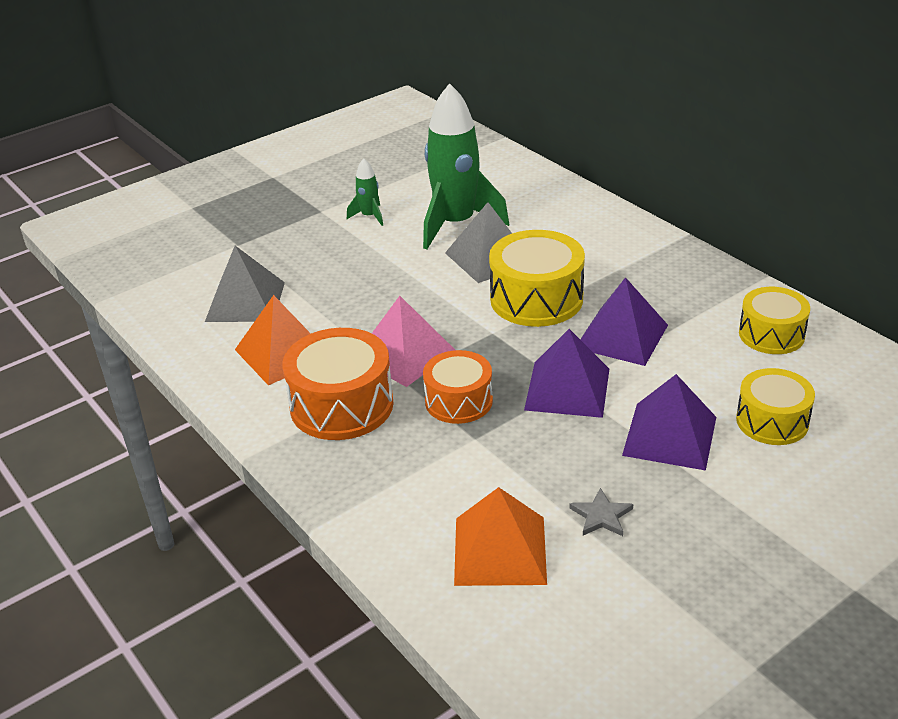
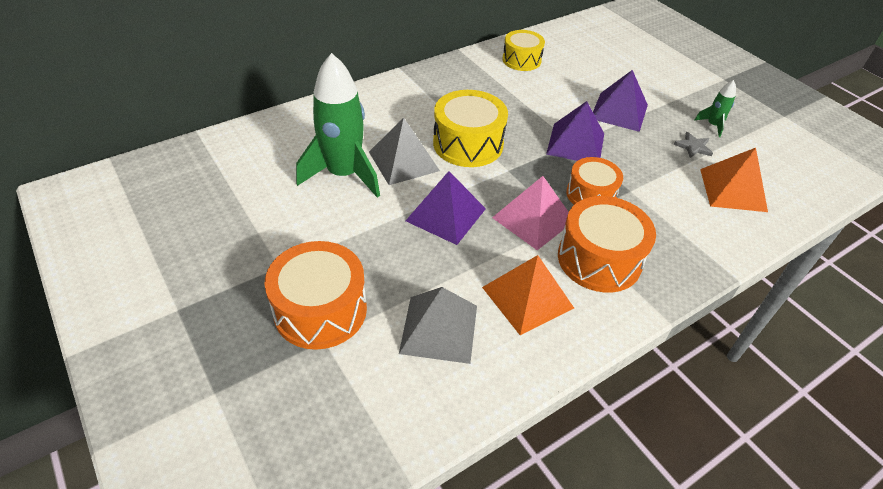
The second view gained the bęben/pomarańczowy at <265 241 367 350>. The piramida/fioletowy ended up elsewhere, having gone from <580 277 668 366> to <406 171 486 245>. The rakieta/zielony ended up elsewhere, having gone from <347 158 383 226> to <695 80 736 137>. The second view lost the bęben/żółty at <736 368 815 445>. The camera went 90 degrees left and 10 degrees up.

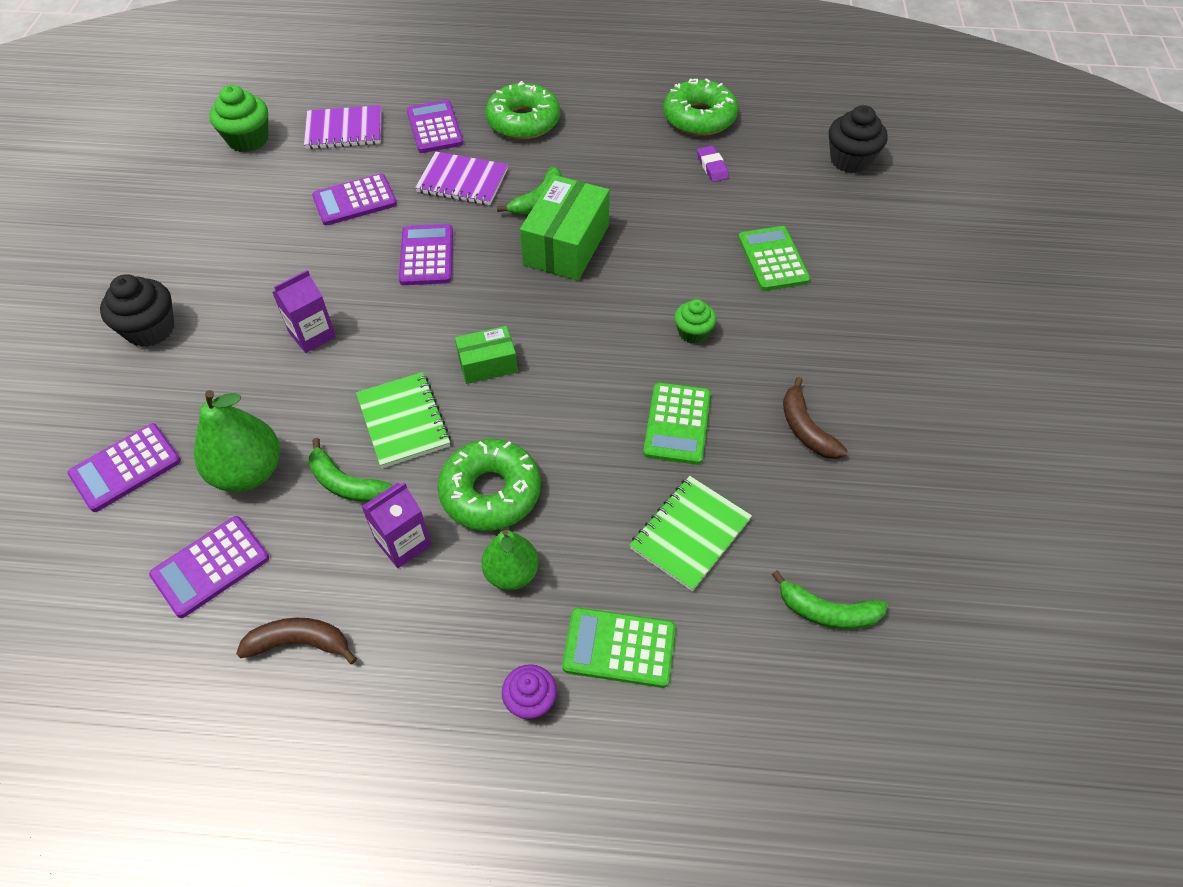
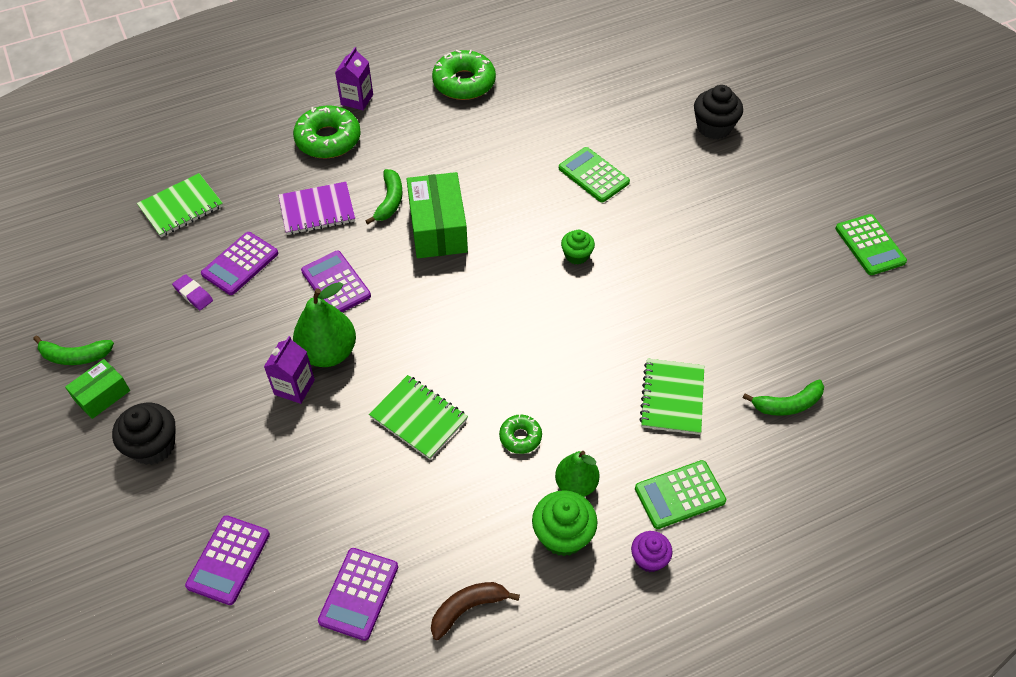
The banan/zielony ended up elsewhere, having gone from <309 438 392 502> to <33 336 114 365>. The pudełko/zielony ended up elsewhere, having gone from <455 326 518 384> to <65 359 130 419>. What was the zeszyt/fioletowy at <304 105 381 149> turned into the zeszyt/zielony at <137 173 223 237>. The gumka do mazania/fioletowy ended up elsewhere, having gone from <697 146 729 182> to <172 274 213 310>. The gruszka/zielony ended up elsewhere, having gone from <194 390 280 492> to <293 282 356 367>. The karton mleka/fioletowy ended up elsewhere, having gone from <361 482 431 568> to <335 47 373 110>. The size of the donut/zielony at <438 439 541 531> changed by a factor of 0.52. The muffinka/zielony ended up elsewhere, having gone from <210 85 268 152> to <532 490 598 556>. The muffinka/czarny ended up elsewhere, having gone from <829 105 888 173> to <694 85 743 139>. The kalkulator/zielony ended up elsewhere, having gone from <643 382 711 465> to <835 214 907 275>. The second view lost the kalkulator/fioletowy at <407 100 464 153>. The second view lost the banan/brązowy at <783 377 848 459>. The camera went 30 degrees left and 0 degrees up.

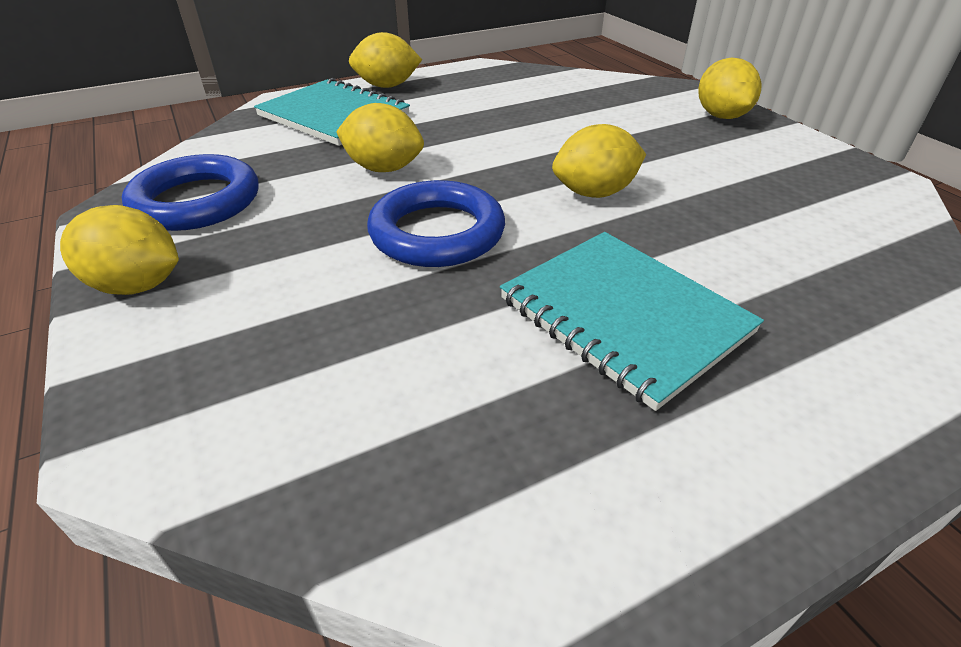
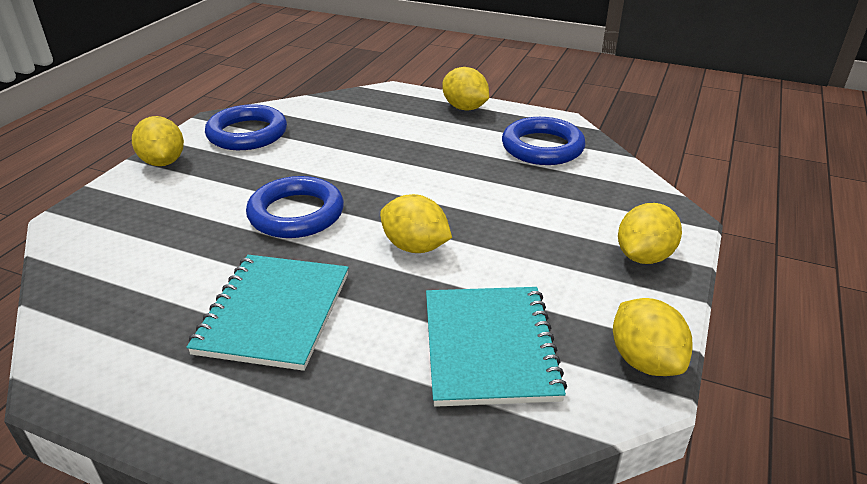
The zeszyt/turkusowy ended up elsewhere, having gone from <254 78 410 146> to <426 287 567 407>. The second view gained the pierścień/niebieski at <502 117 586 165>. The cytryna/żółty ended up elsewhere, having gone from <336 103 424 172> to <613 298 693 376>. The camera went 50 degrees right and 5 degrees down.

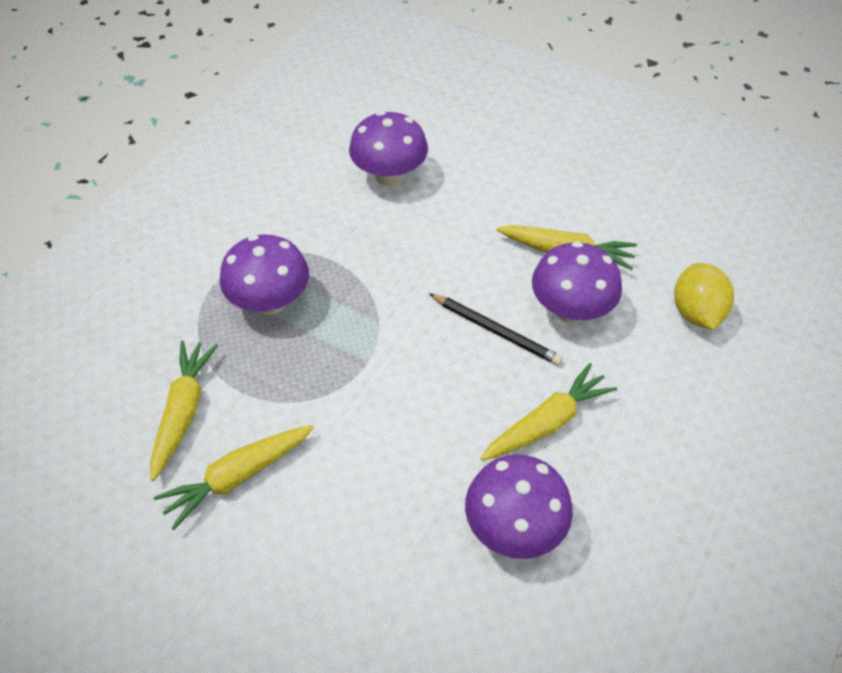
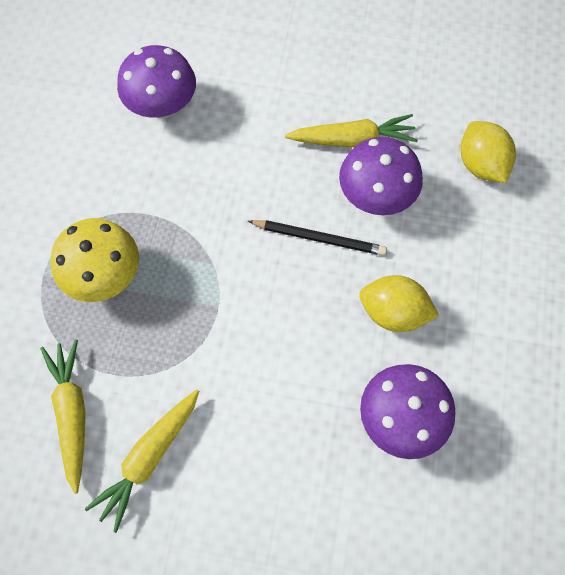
What was the grzyb/fioletowy at <220 234 309 315> turned into the grzyb/żółty at <50 218 139 302>. Where the marchewka/żółty stood at <481 363 617 461>, the cytryna/żółty came to stand at <359 275 439 332>. The camera went 20 degrees left and 15 degrees up.

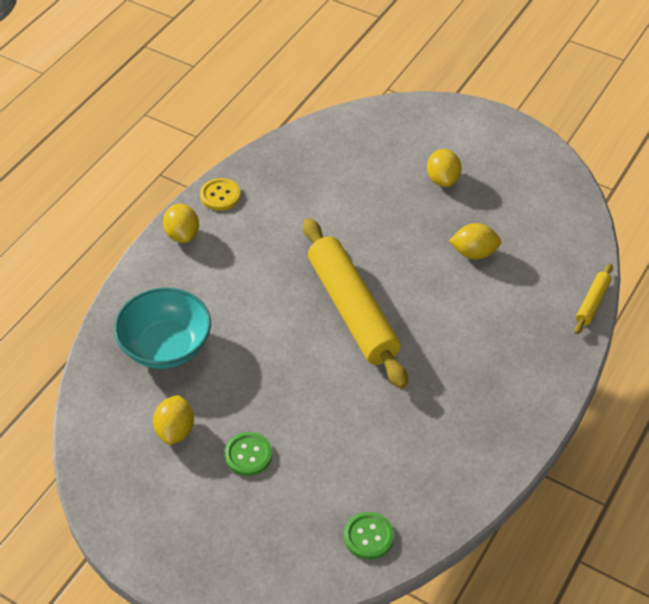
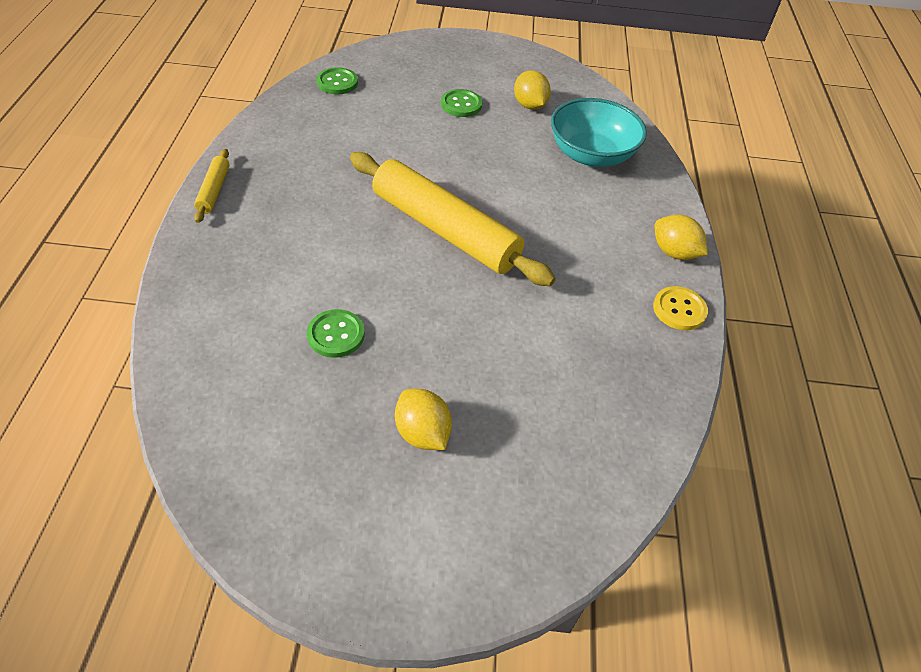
The wałek do ciasta/żółty ended up elsewhere, having gone from <574 264 613 334> to <194 149 230 223>. Where the cytryna/żółty stood at <449 223 502 260>, the guzik/zielony came to stand at <307 309 365 358>. The camera went 150 degrees right and 0 degrees up.

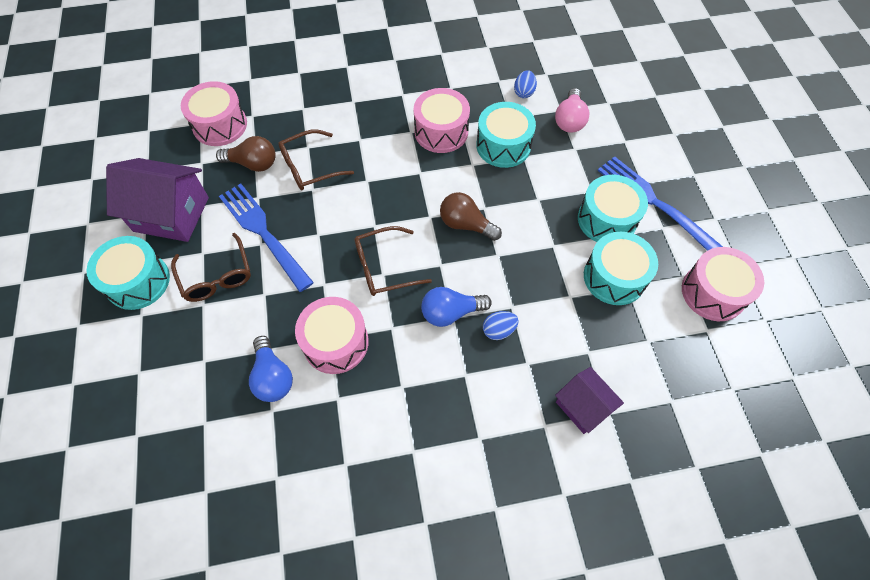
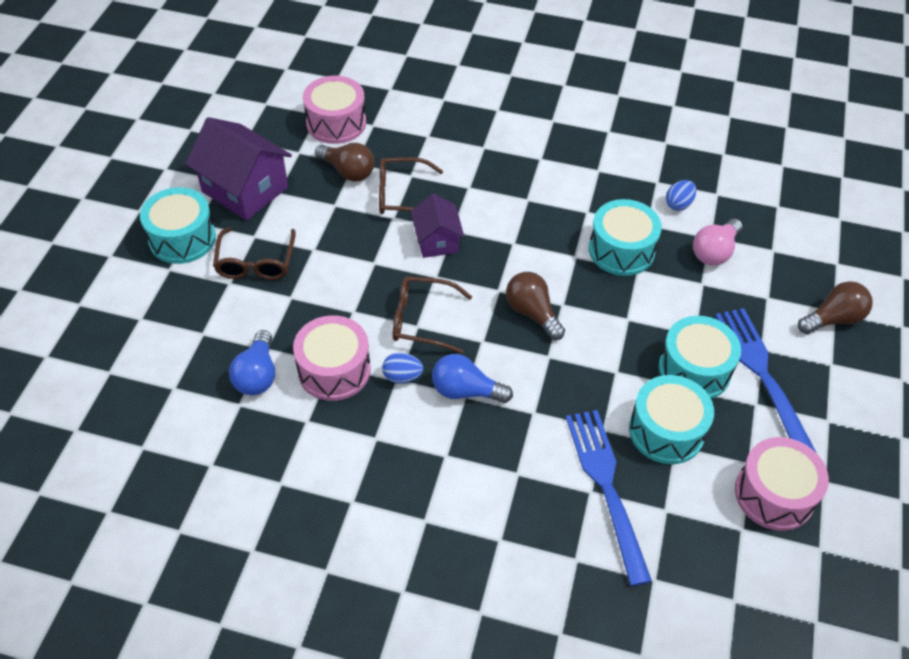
The jajko/niebieski ended up elsewhere, having gone from <483 311 519 340> to <382 353 423 383>. The domek/fioletowy ended up elsewhere, having gone from <555 367 624 434> to <411 194 464 258>. The widelec/niebieski ended up elsewhere, having gone from <219 183 314 292> to <566 410 652 586>. The second view gained the żarówka/brązowy at <798 281 873 334>. The second view lost the bęben/różowy at <414 88 470 153>. The camera went 25 degrees right and 10 degrees down.

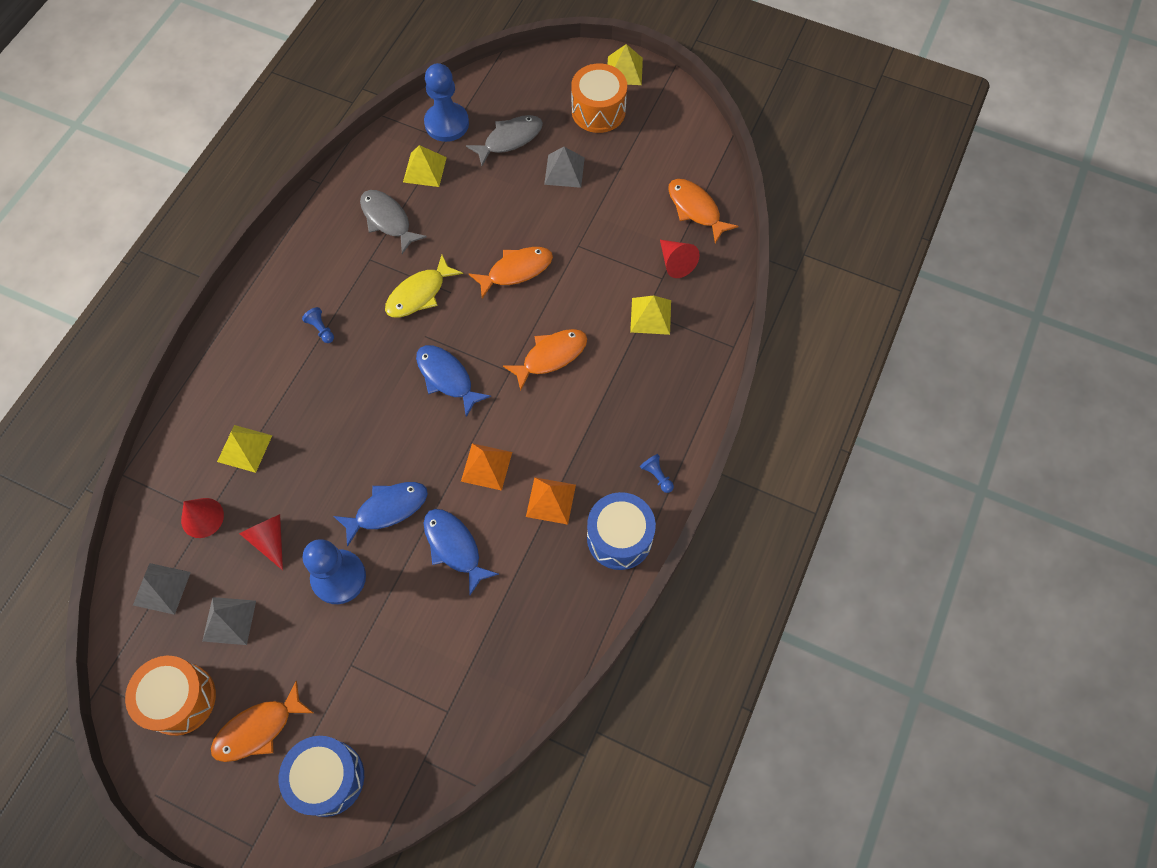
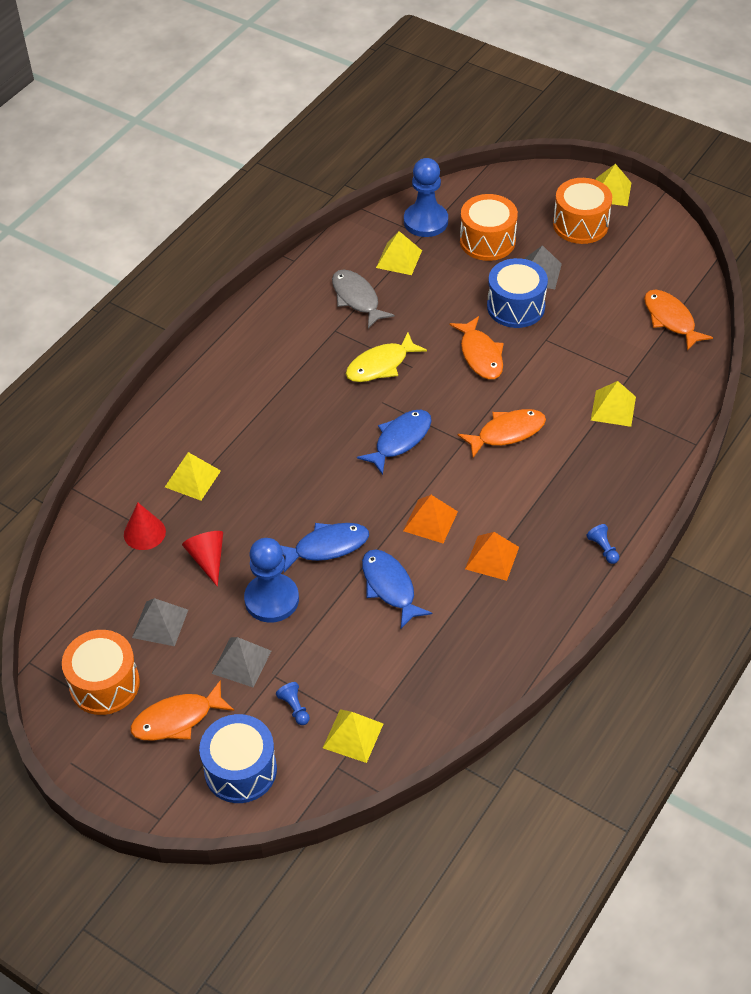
The piramida/szary ended up elsewhere, having gone from <133 563 191 615> to <212 637 271 687>. The pionek/niebieski ended up elsewhere, having gone from <302 307 334 343> to <276 682 310 725>. The second view gained the piramida/żółty at <323 709 383 763>. The ryba/niebieski at <416 345 491 417> ended up facing another way, 75 degrees clockwise from before. The ryba/pomarańczowy at <469 247 553 299> ended up facing another way, 90 degrees clockwise from before. Where the ryba/szary stood at <466 115 543 166>, the bęben/pomarańczowy came to stand at <460 194 518 261>. The bęben/niebieski ended up elsewhere, having gone from <587 492 656 570> to <487 258 548 328>. The second view lost the stożek/czerwony at <660 240 700 278>. The camera went 10 degrees right and 15 degrees down.

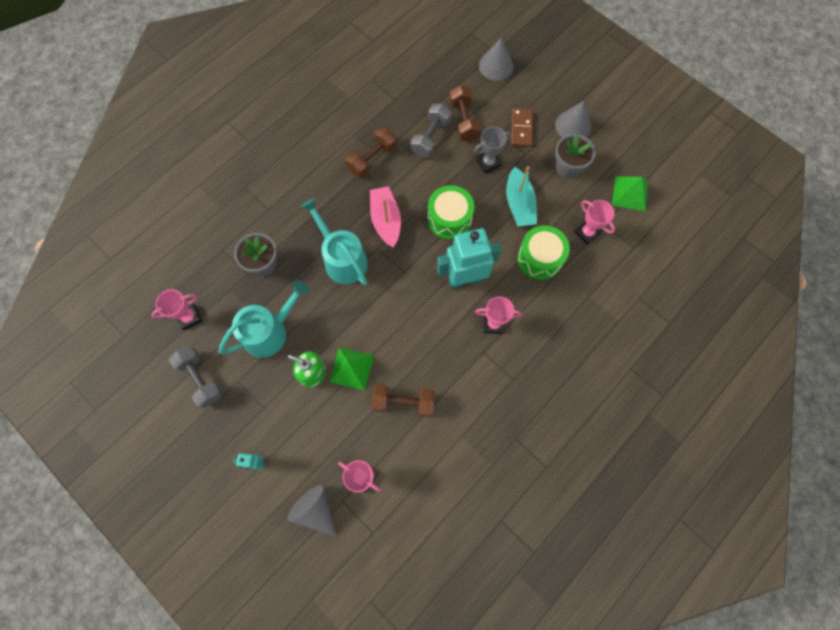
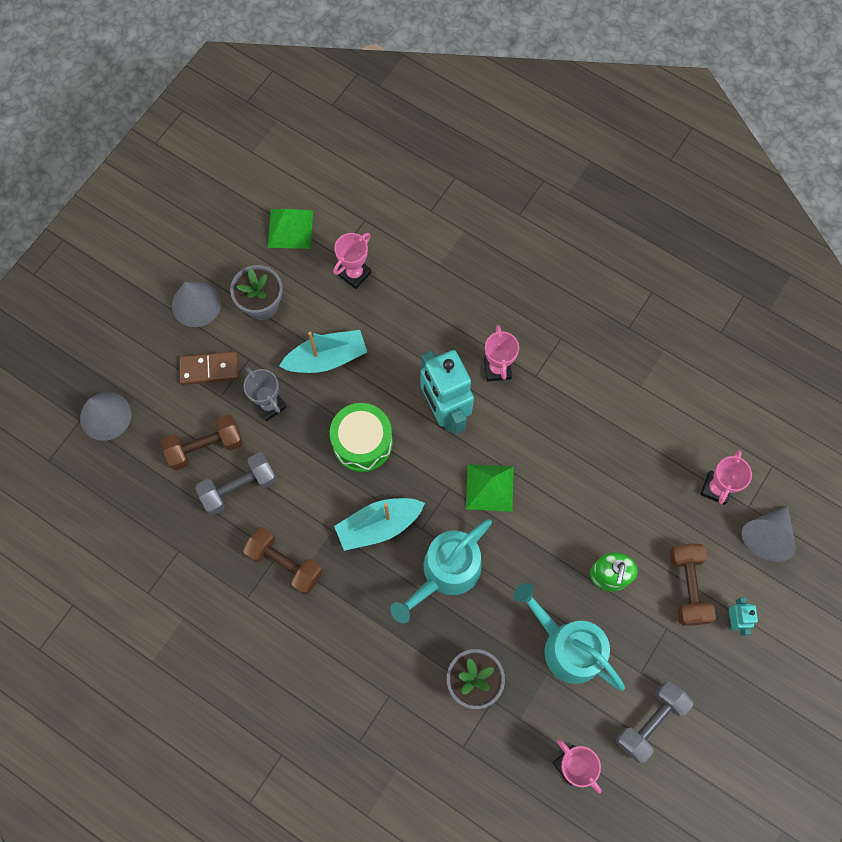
The hantel/szary at <411 104 452 158> ended up facing another way, 45 degrees counterclockwise from before. What was the łódka/różowy at <370 186 401 247> turned into the łódka/turkusowy at <334 498 425 551>. The piramida/zielony ended up elsewhere, having gone from <329 347 374 390> to <466 464 514 512>. The hantel/brązowy ended up elsewhere, having gone from <371 384 435 417> to <670 544 716 625>. The second view lost the bęben/zielony at <517 225 570 280>. The camera went 100 degrees left and 0 degrees up.

